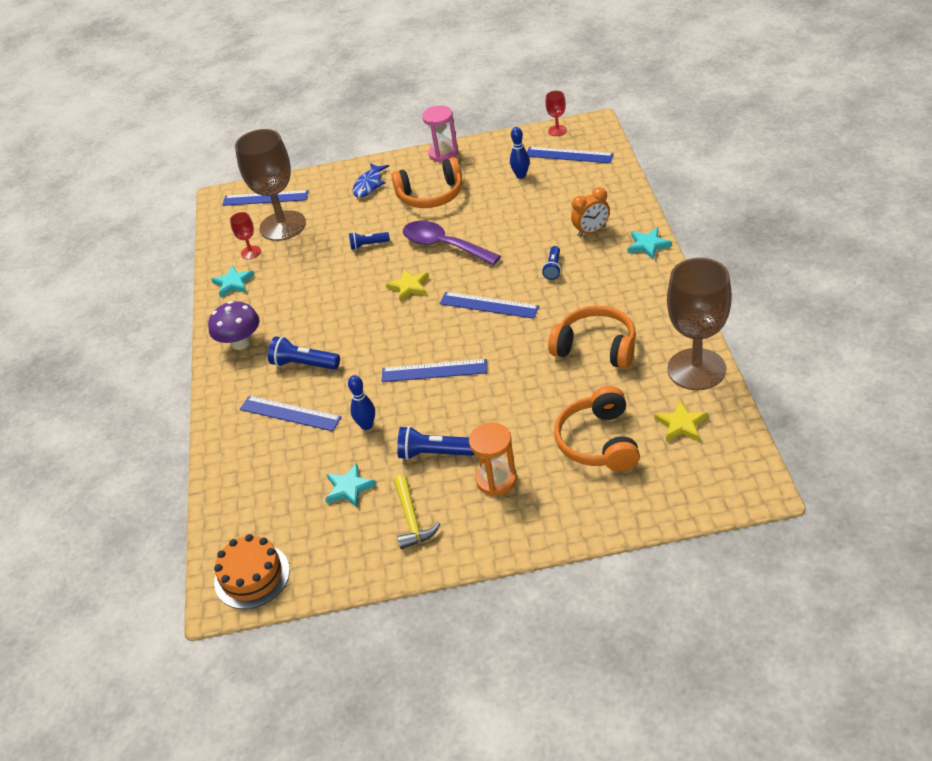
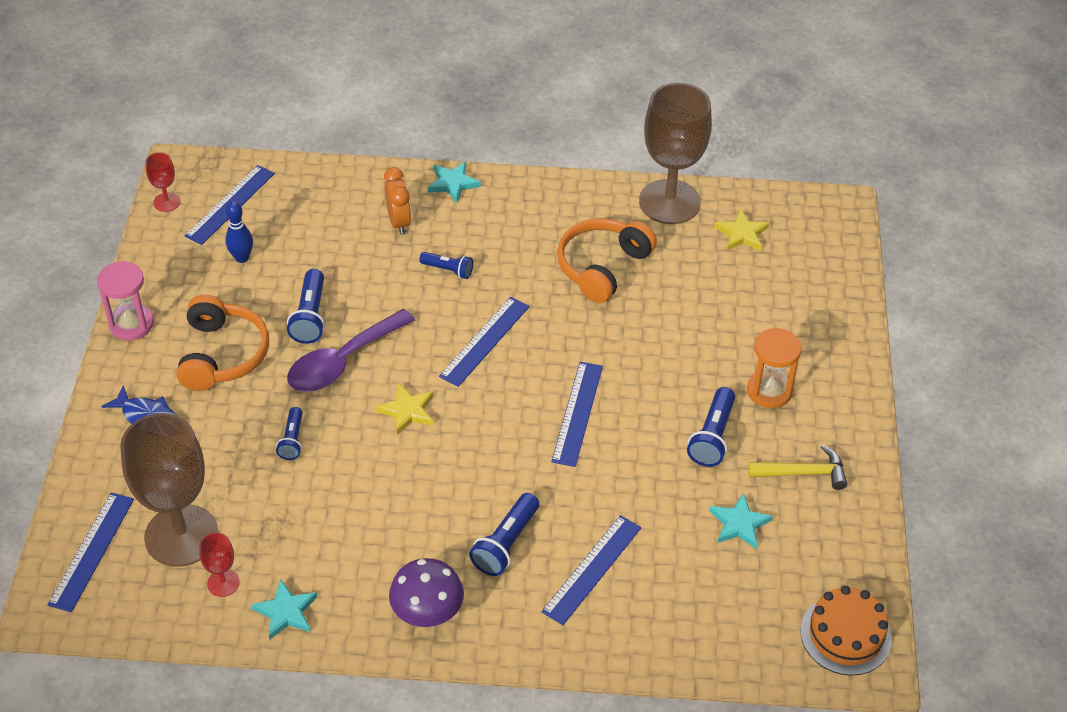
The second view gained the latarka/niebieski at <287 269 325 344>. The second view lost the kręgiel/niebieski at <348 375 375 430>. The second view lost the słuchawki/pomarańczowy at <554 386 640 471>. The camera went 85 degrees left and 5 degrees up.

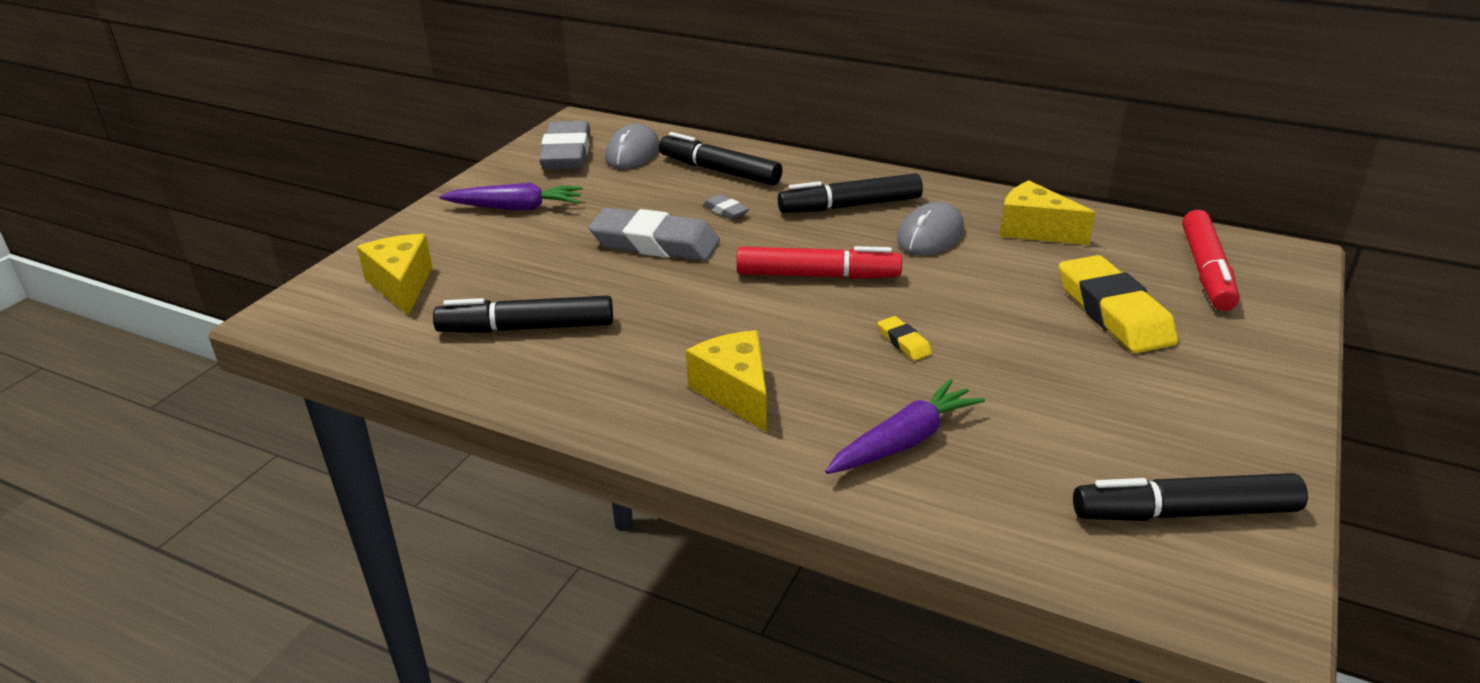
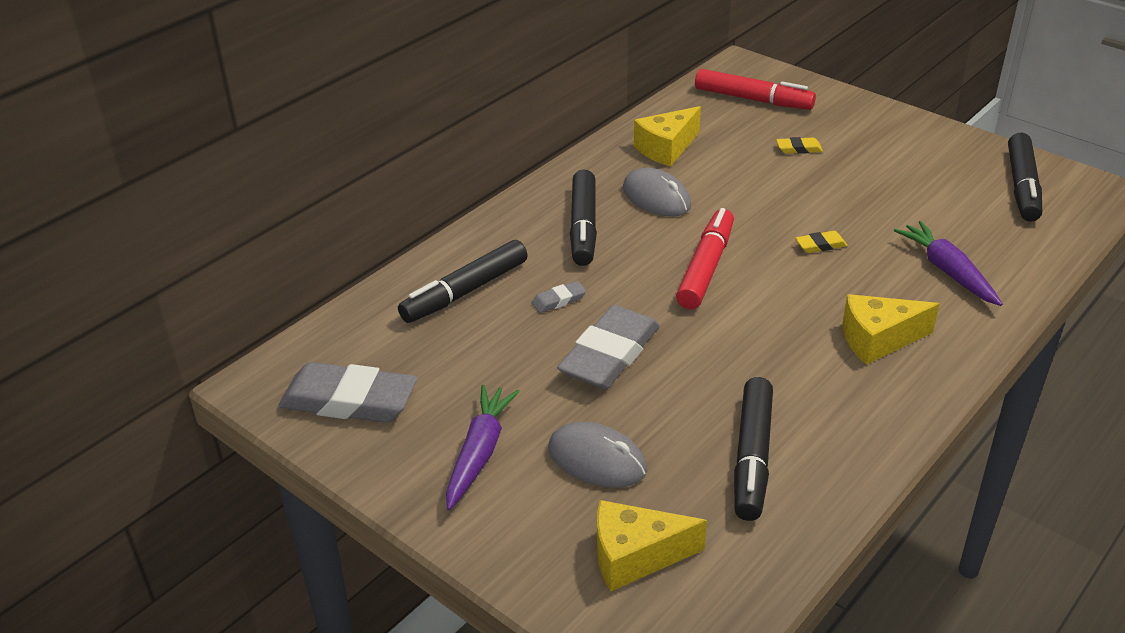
The myszka/szary ended up elsewhere, having gone from <605 124 659 169> to <548 422 647 488>. The size of the gumka do mazania/żółty at <1059 255 1178 353> changed by a factor of 0.43. The camera went 75 degrees left and 5 degrees up.

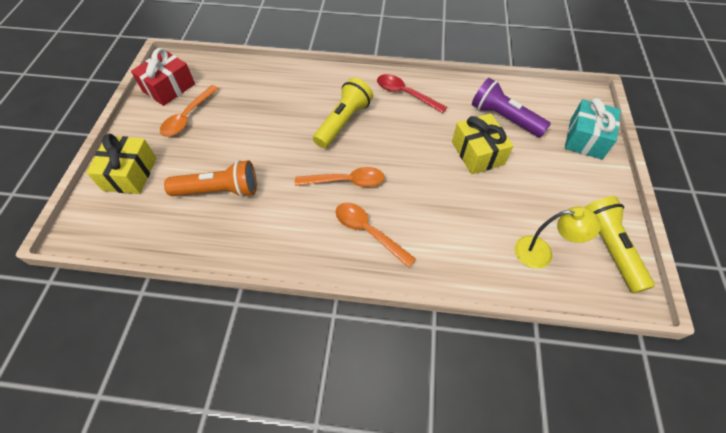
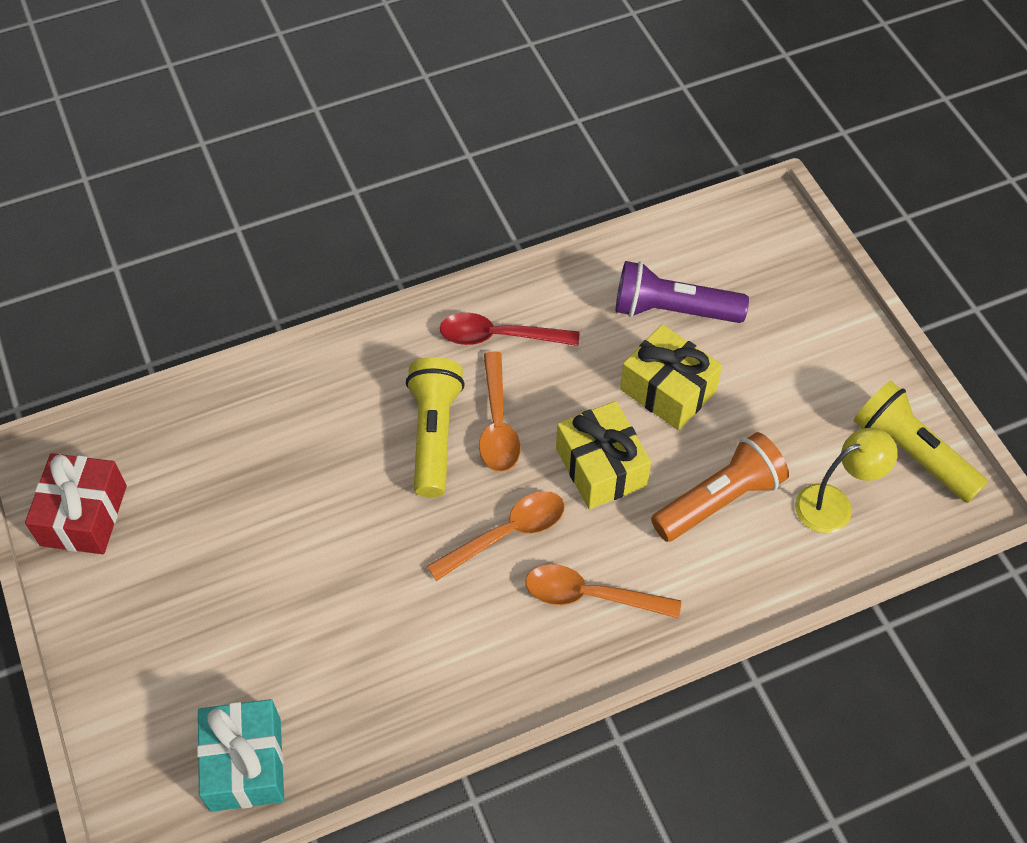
The prezent/turkusowy ended up elsewhere, having gone from <565 98 621 159> to <197 699 284 812>. The łyżka/pomarańczowy ended up elsewhere, having gone from <160 85 219 137> to <479 351 521 472>. The prezent/żółty ended up elsewhere, having gone from <86 134 157 194> to <556 401 651 509>. The latarka/pomarańczowy ended up elsewhere, having gone from <164 160 257 198> to <651 432 789 542>. The camera went 30 degrees left and 0 degrees up.

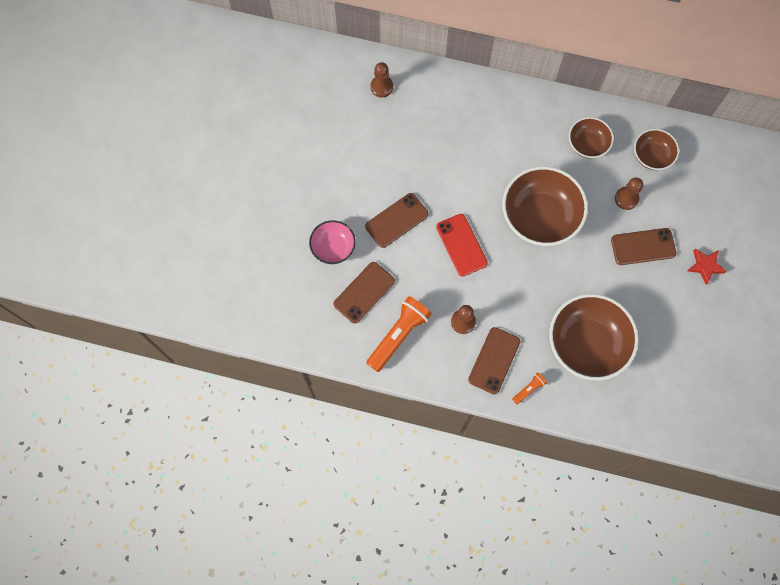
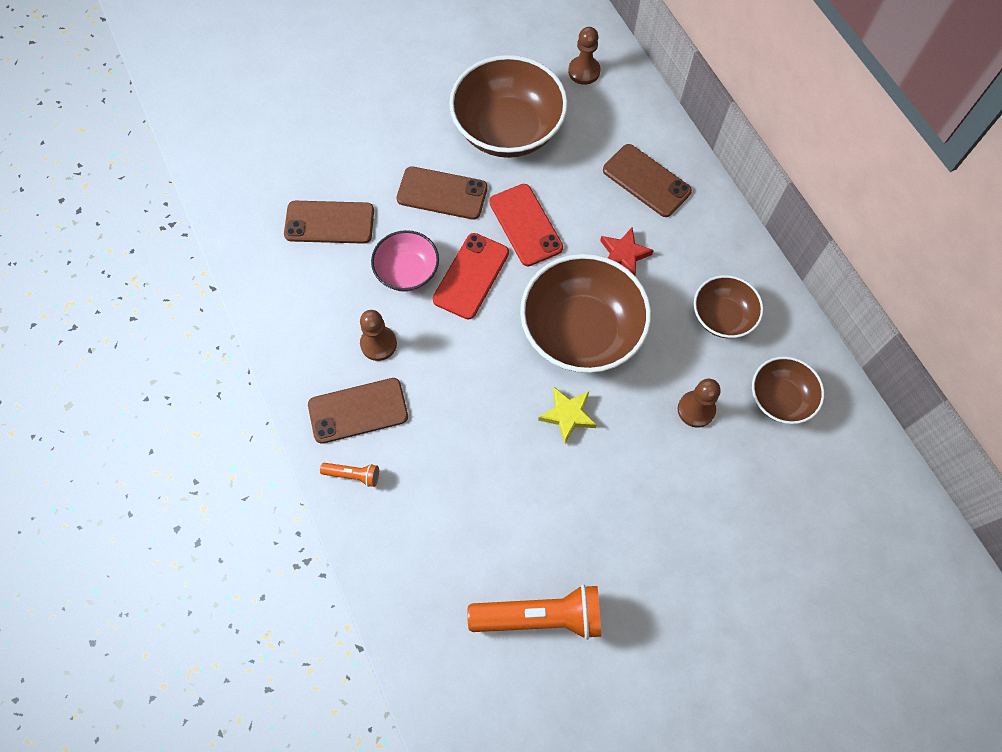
The miska/różowy ended up elsewhere, having gone from <309 220 356 264> to <371 230 439 292>. The miska/brązowy ended up elsewhere, having gone from <549 294 639 380> to <449 55 568 158>. The latarka/pomarańczowy ended up elsewhere, having gone from <366 296 432 372> to <467 584 601 640>. The second view gained the telefon/czerwony at <489 184 563 266>. The second view gained the gwiazda/żółty at <538 387 597 444>. The gwiazda/czerwony ended up elsewhere, having gone from <687 248 727 285> to <600 227 654 275>. The telefon/brązowy ended up elsewhere, having gone from <611 228 676 265> to <603 144 692 217>. The camera went 50 degrees right and 5 degrees down.

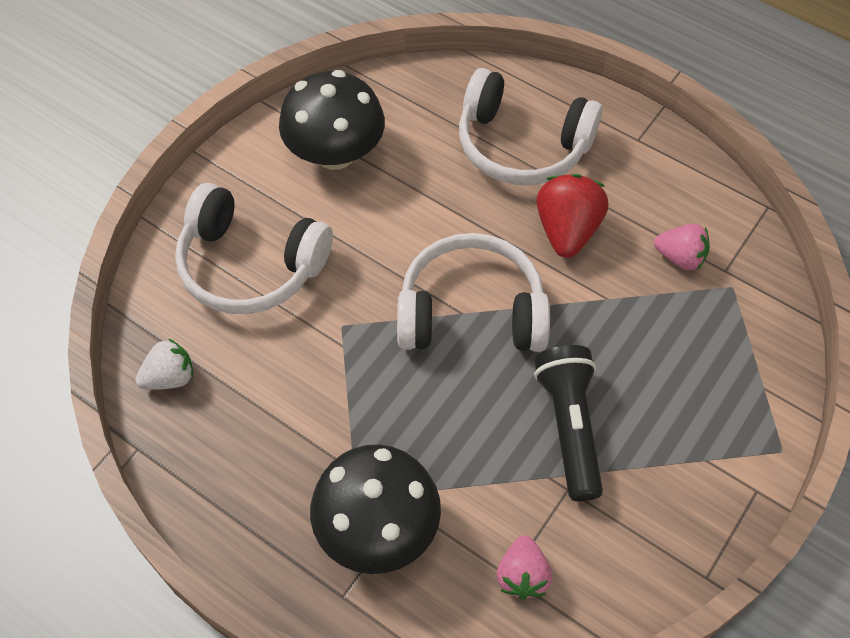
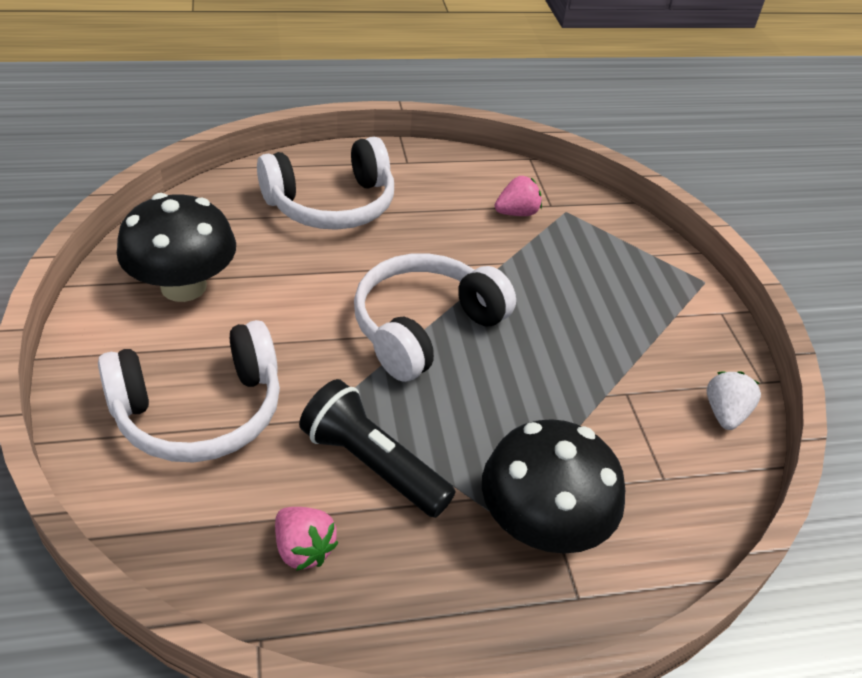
The truskawka/różowy ended up elsewhere, having gone from <497 535 552 600> to <275 507 338 571>. The latarka/czarny ended up elsewhere, having gone from <534 345 603 501> to <299 379 455 518>. The truskawka/biały ended up elsewhere, having gone from <135 338 194 390> to <707 371 761 430>. The second view lost the truskawka/czerwony at <536 174 609 258>. The camera went 50 degrees left and 15 degrees down.

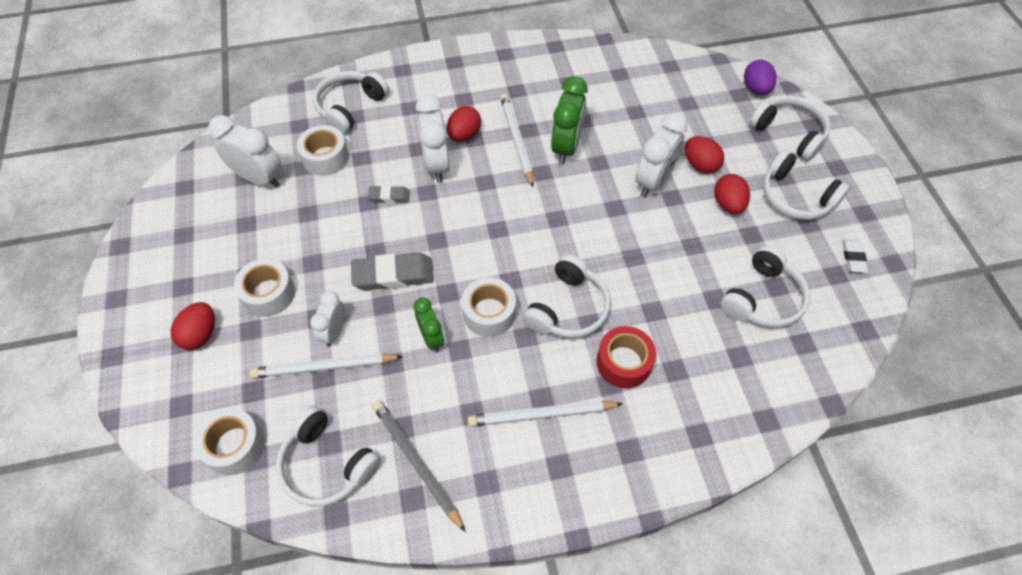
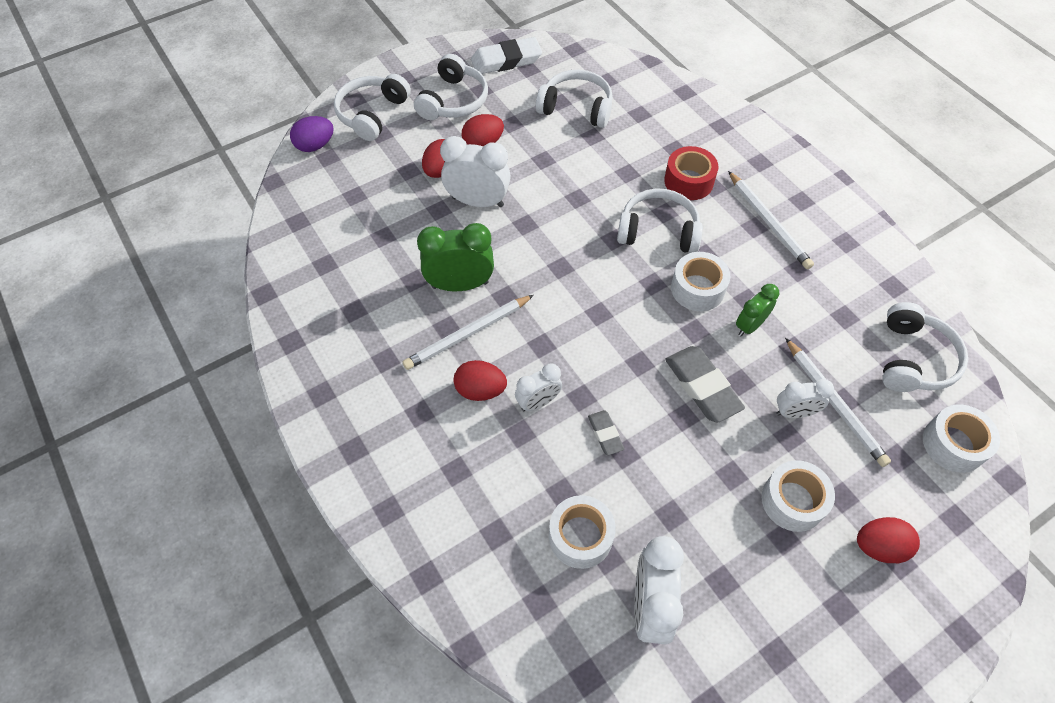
The size of the gumka do mazania/biały at <842 240 868 273> changed by a factor of 1.84. The size of the budzik/biały at <416 94 450 183> changed by a factor of 0.61. The second view lost the słuchawki/biały at <313 71 389 134>. The second view lost the ołówek/szary at <372 400 466 532>. The camera went 110 degrees left and 0 degrees up.

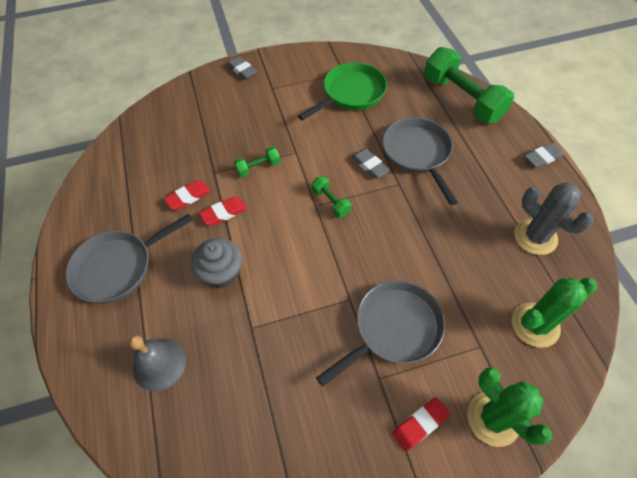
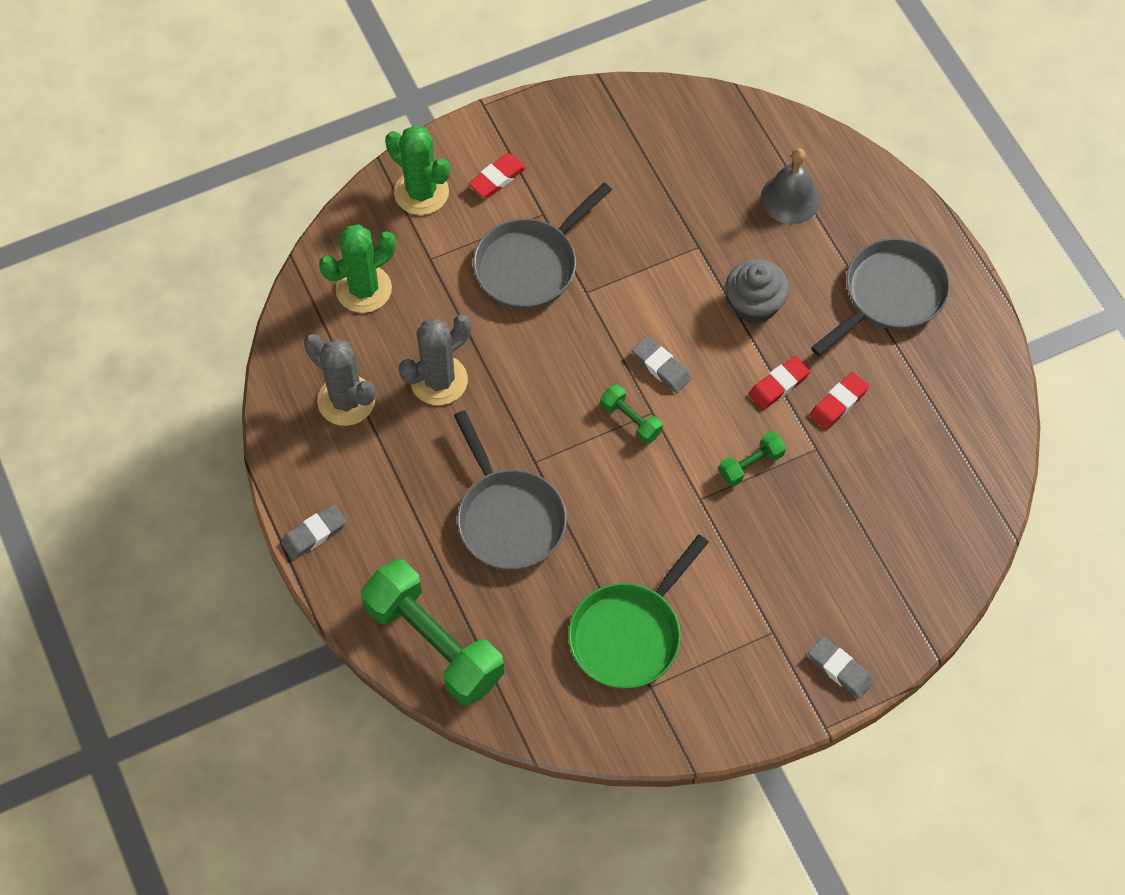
The second view gained the kaktus/szary at <399 314 471 405>. The gumka do mazania/szary ended up elsewhere, having gone from <351 148 390 179> to <632 336 692 393>. The camera went 170 degrees right and 5 degrees up.

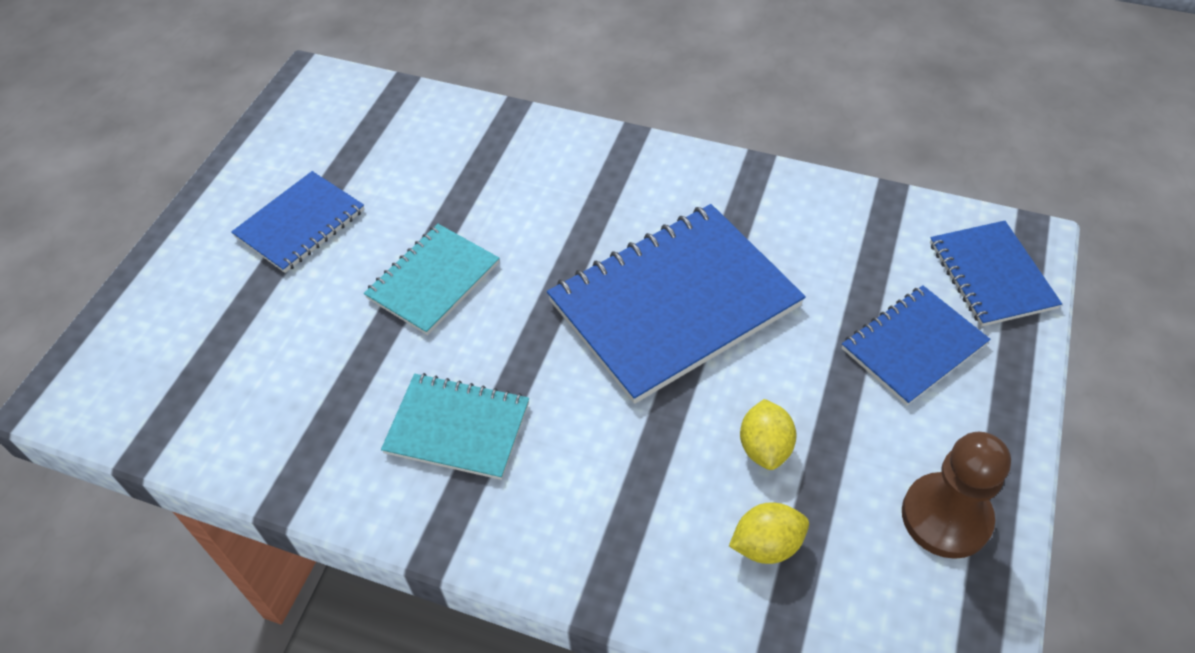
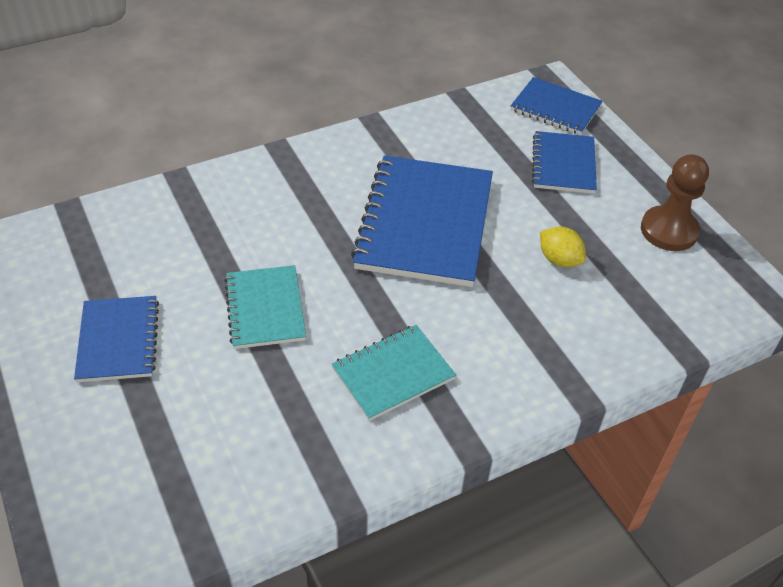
The second view lost the cytryna/żółty at <729 502 809 564>. The camera went 50 degrees left and 5 degrees down.

